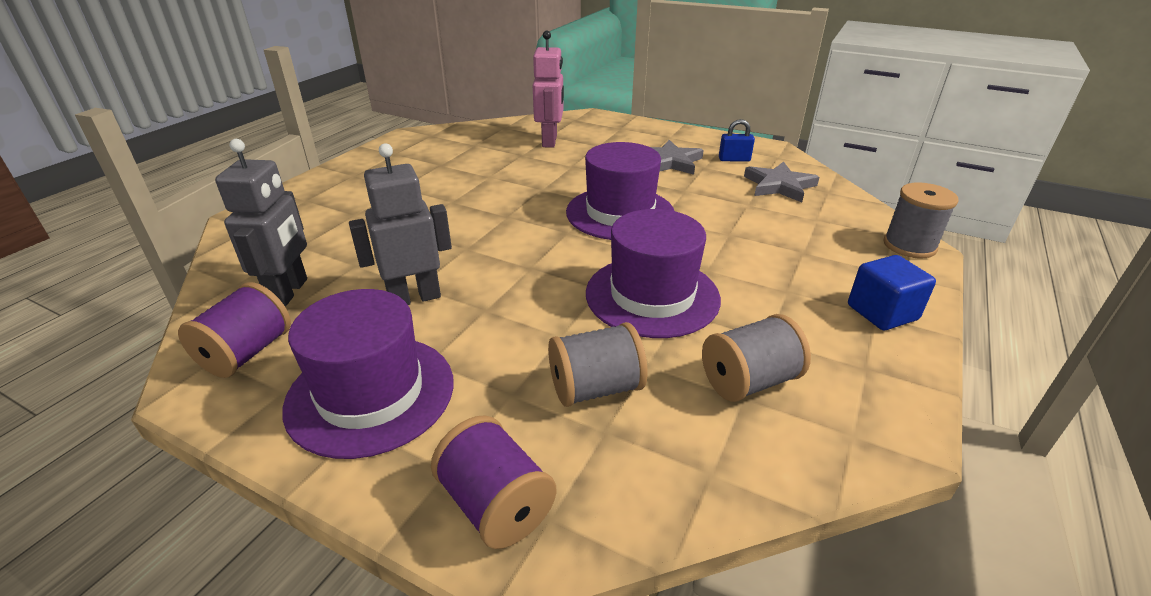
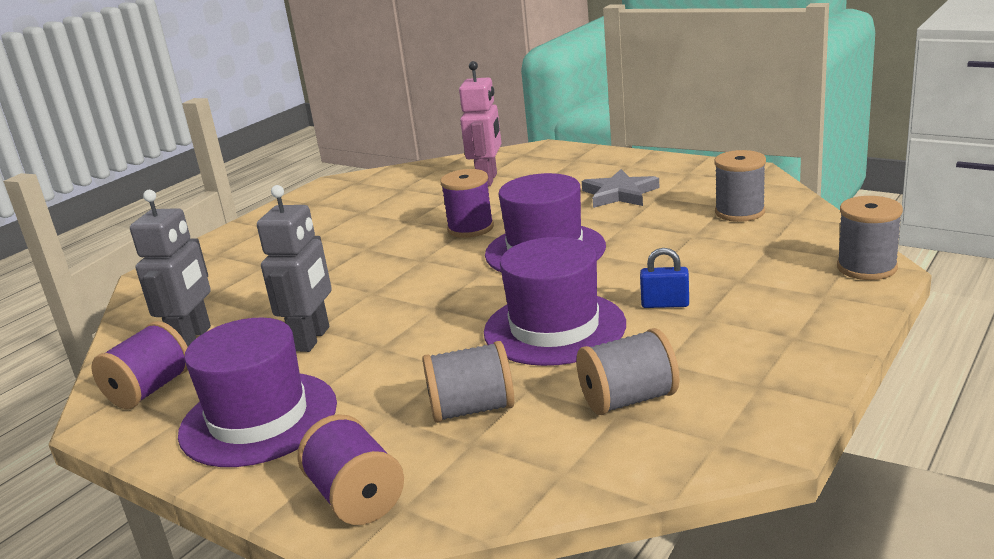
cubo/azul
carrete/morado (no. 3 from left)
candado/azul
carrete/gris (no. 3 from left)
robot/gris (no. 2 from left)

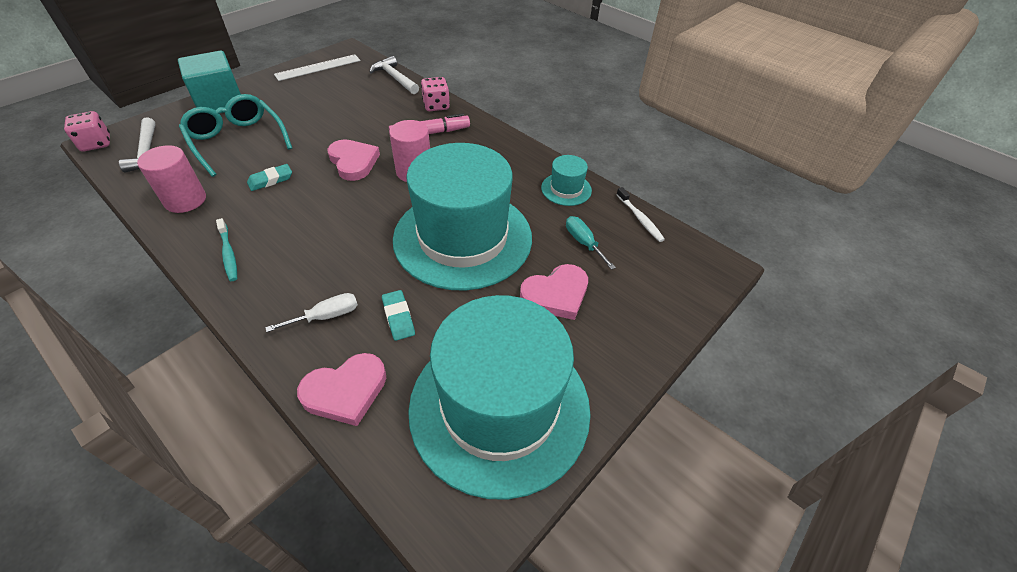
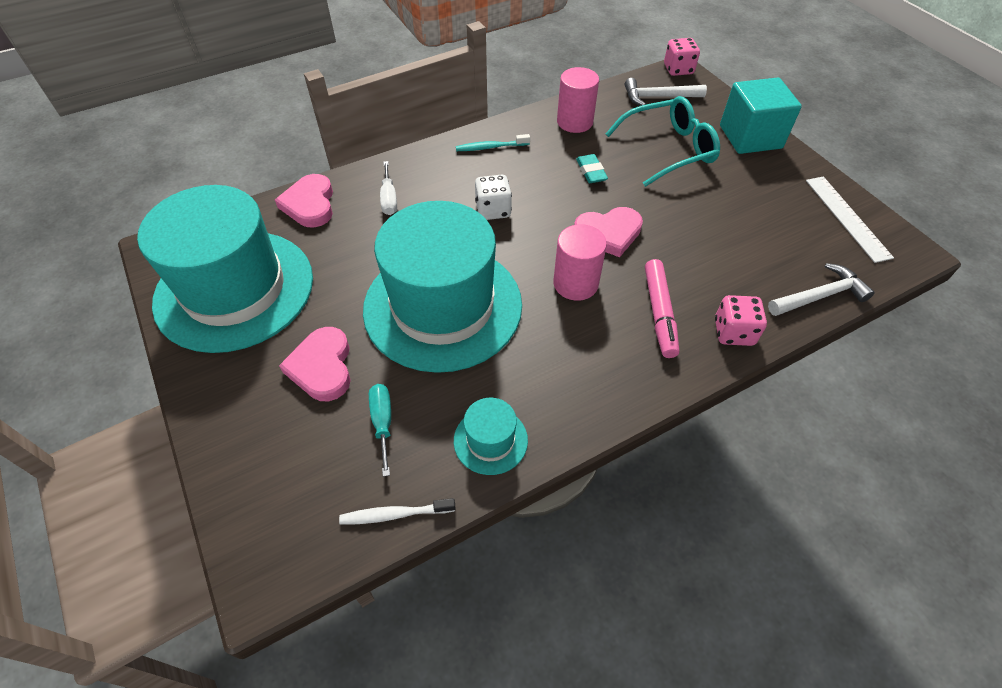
goma de borrar/turquesa (no. 2 from left in the first image)
dado/blanco
destornillador/turquesa

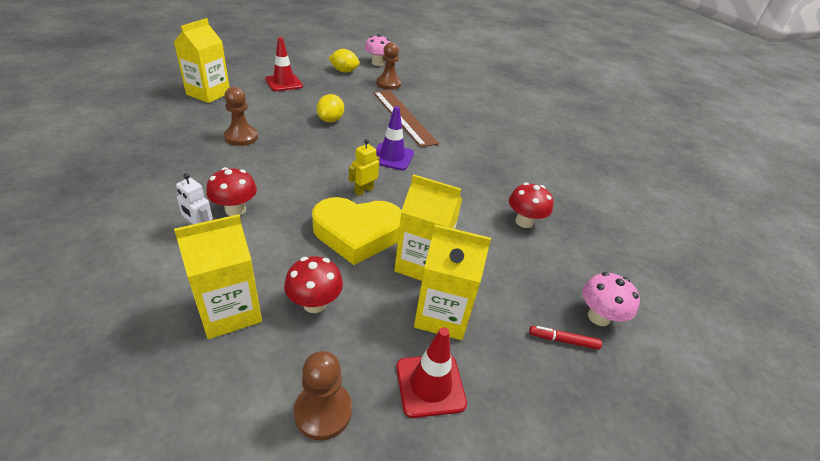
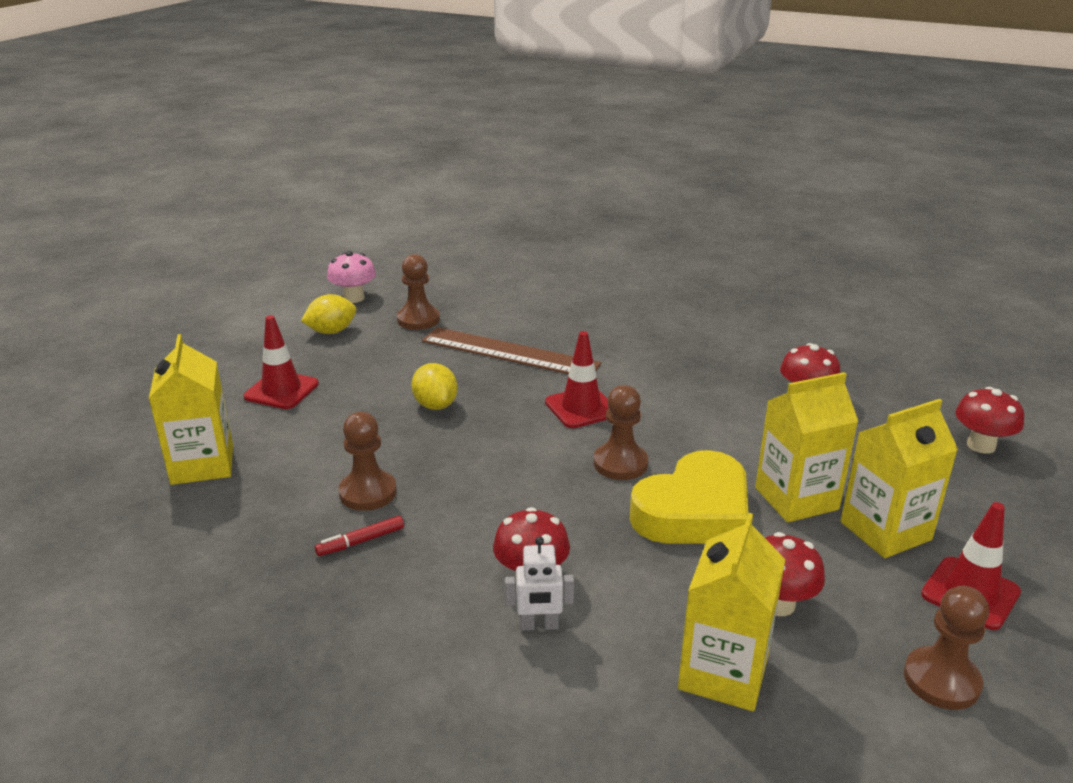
rotulador/rojo
peón/marrón (no. 3 from left)
cono de tráfico/rojo (no. 2 from left)
seta/rojo (no. 4 from left)

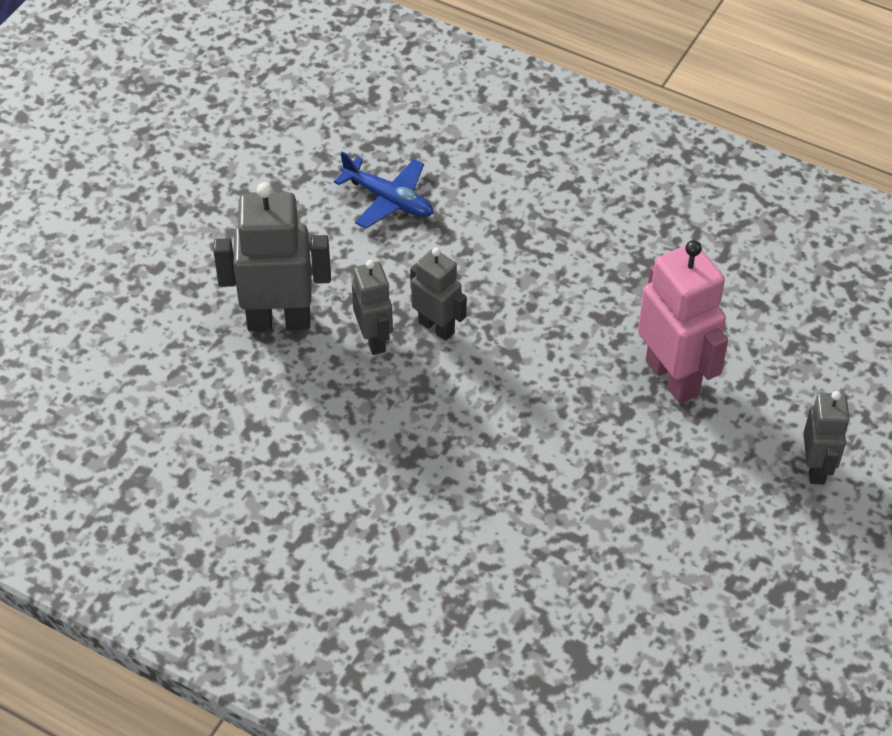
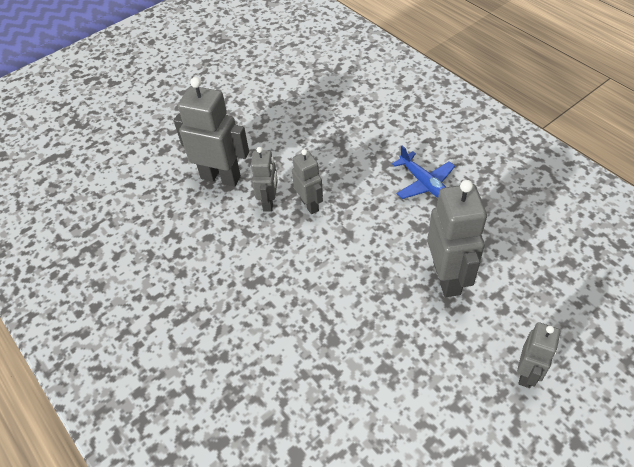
avión/azul
robot/gris (no. 4 from left)

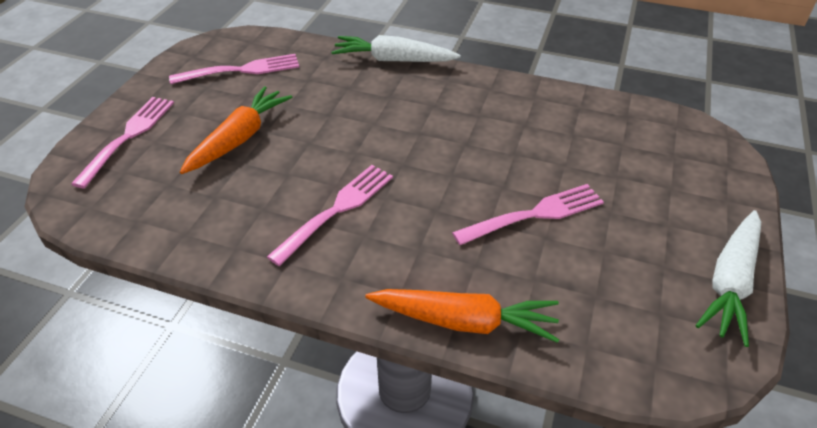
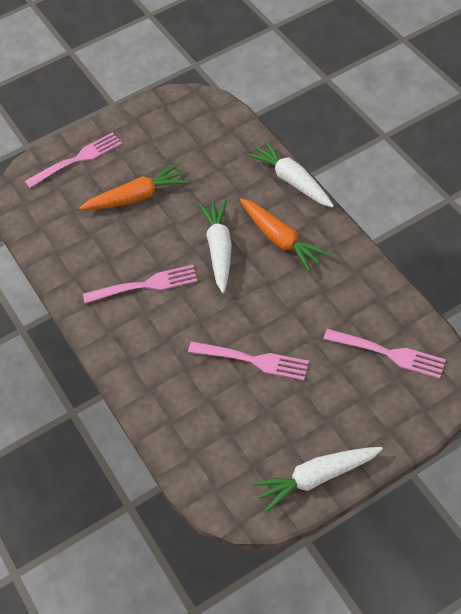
zanahoria/blanco (no. 1 from left)
tenedor/rosa (no. 4 from left)
zanahoria/naranja (no. 2 from left)

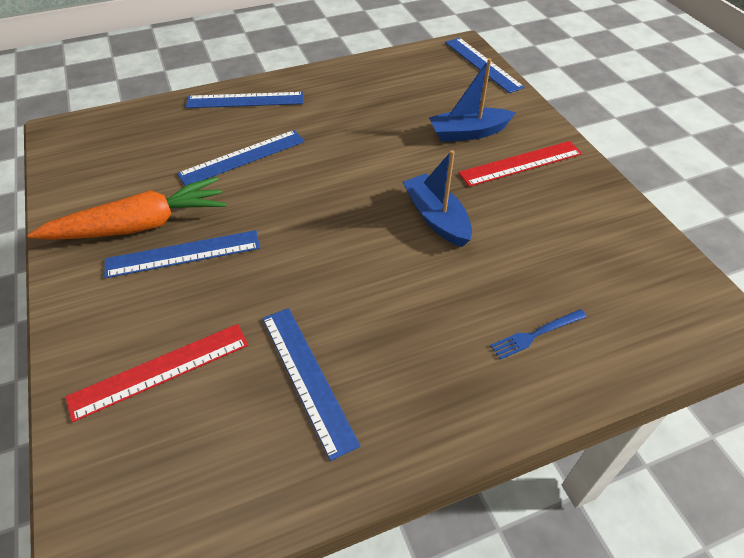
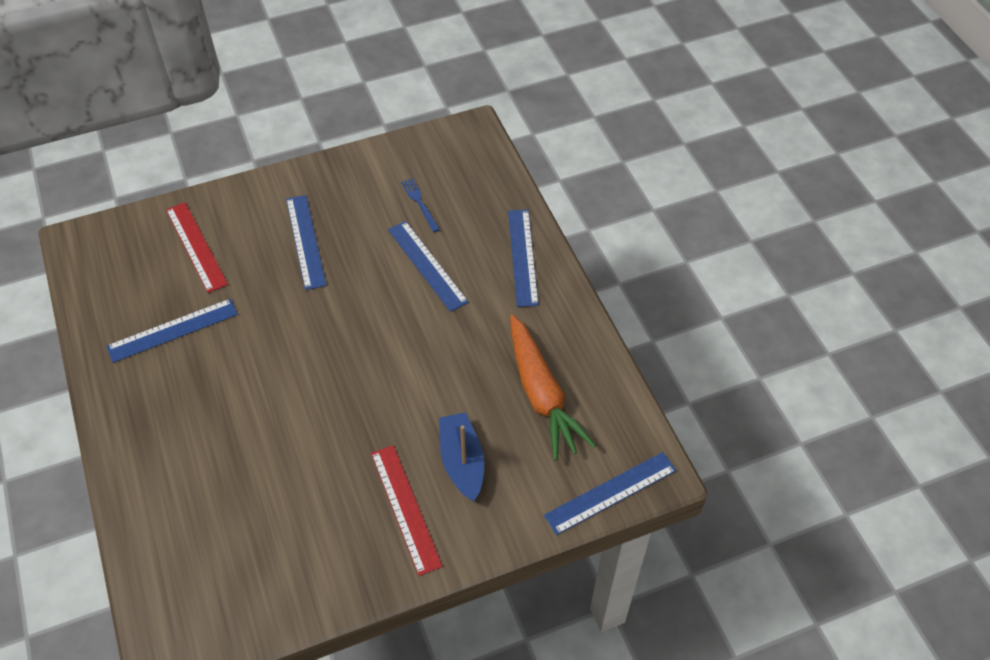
barco/azul (no. 1 from left in the first image)
zanahoria/naranja
tenedor/azul

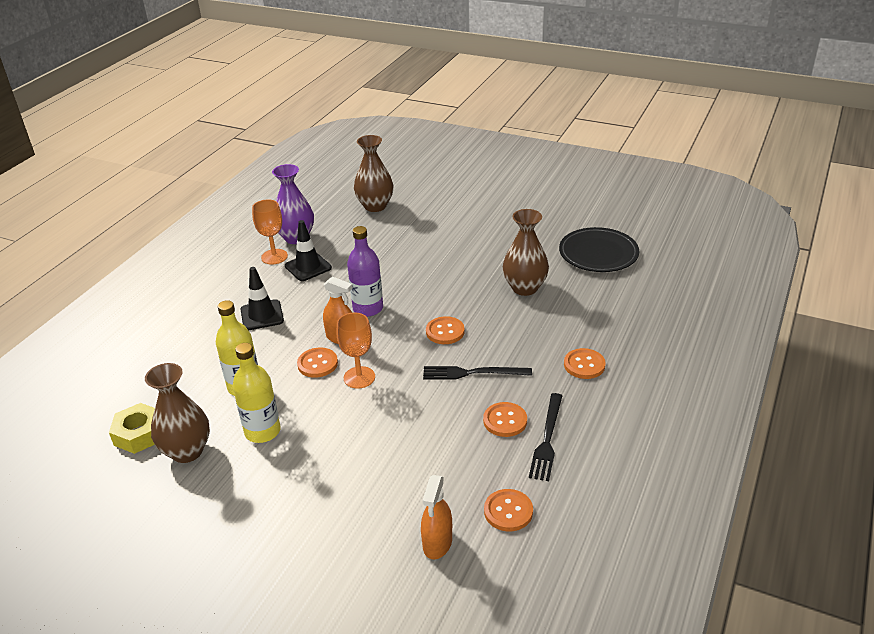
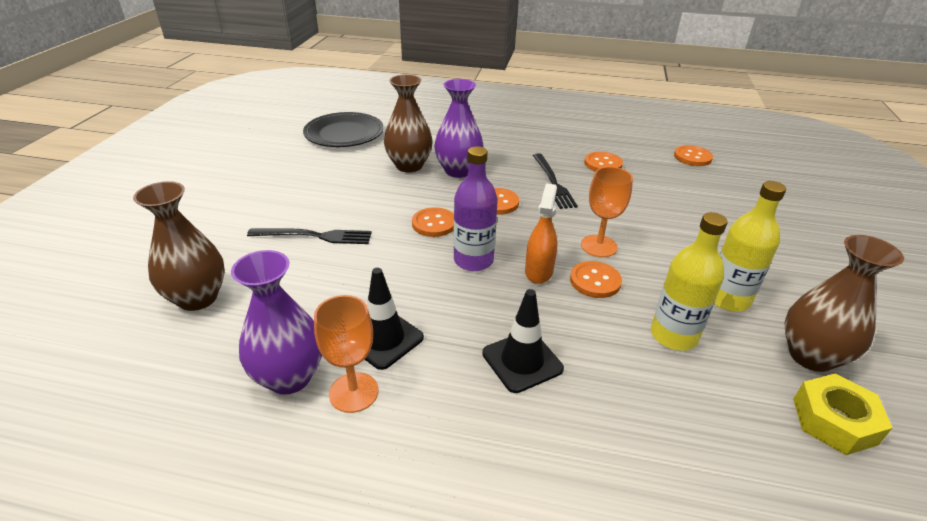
pulverizador/naranja (no. 2 from left in the first image)
florero/morado (no. 2 from left)
tenedor/negro (no. 1 from left)
botón/naranja (no. 1 from left)

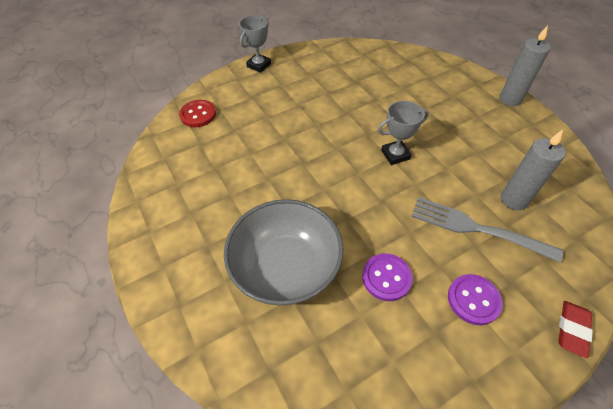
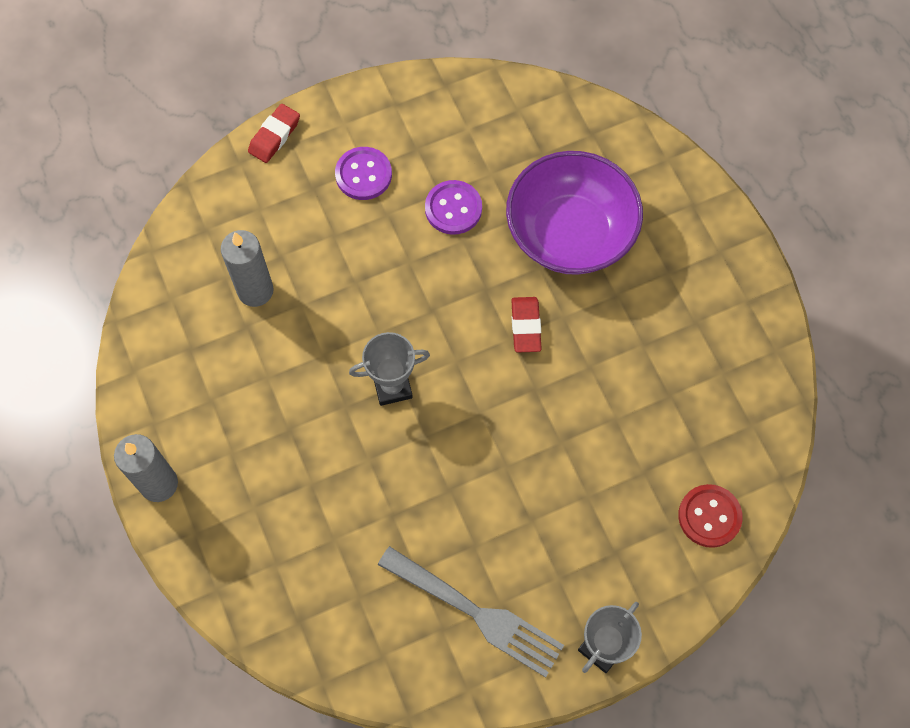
goma de borrar/rojo (no. 2 from left)
tenedor/gris
cuenco/morado

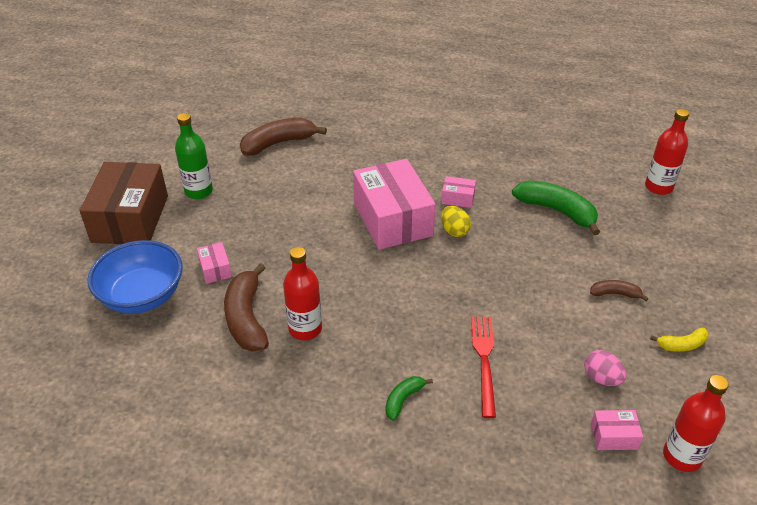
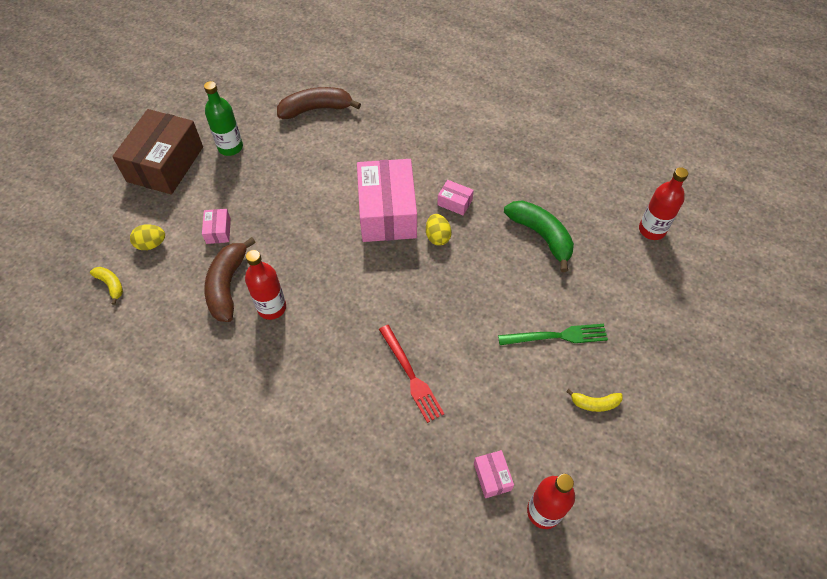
plátano/verde (no. 1 from left in the first image)
huevo/rosa
plátano/amarillo (no. 1 from left)
huevo/amarillo (no. 1 from left)
tenedor/verde
tenedor/rojo
caja/rosa (no. 4 from left)

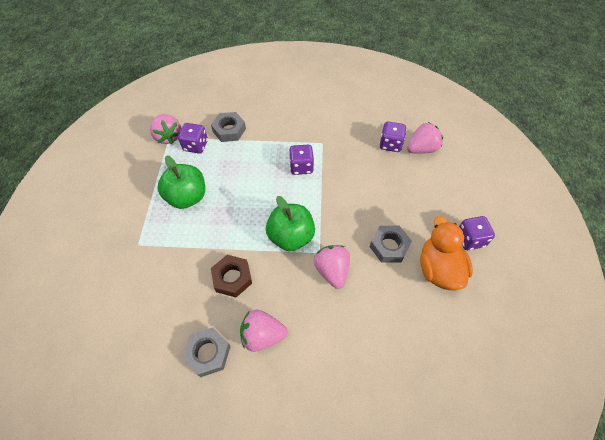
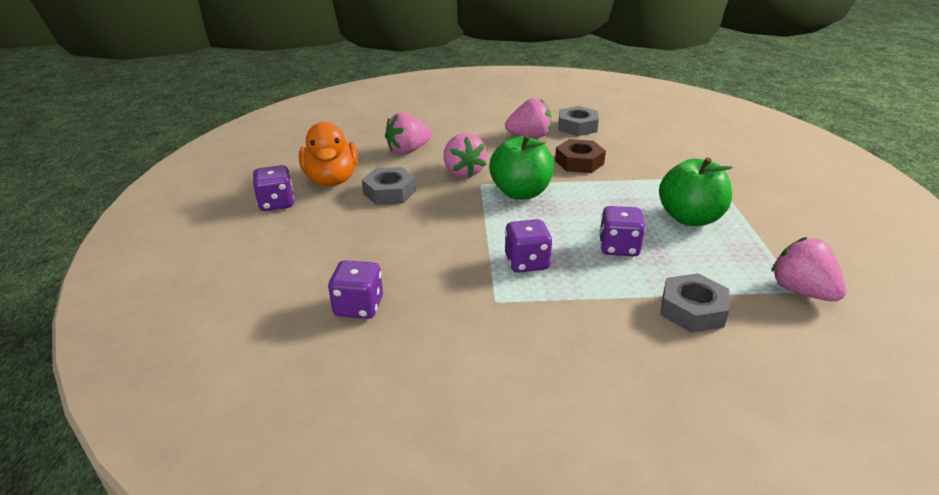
dado/morado (no. 4 from left)
fresa/rosa (no. 1 from left)

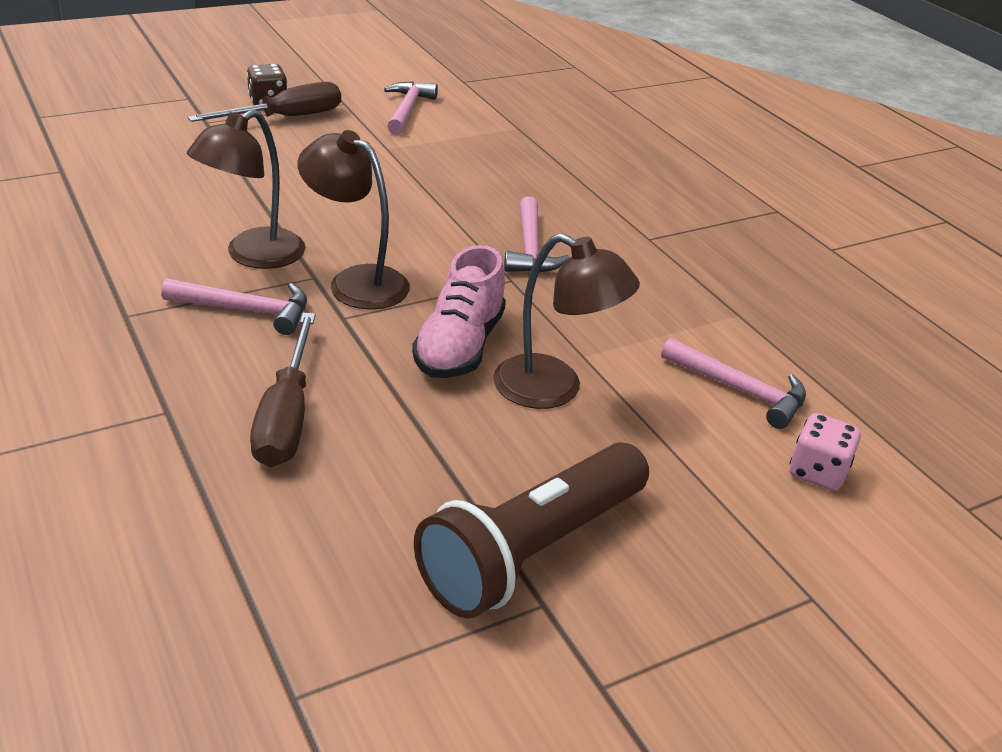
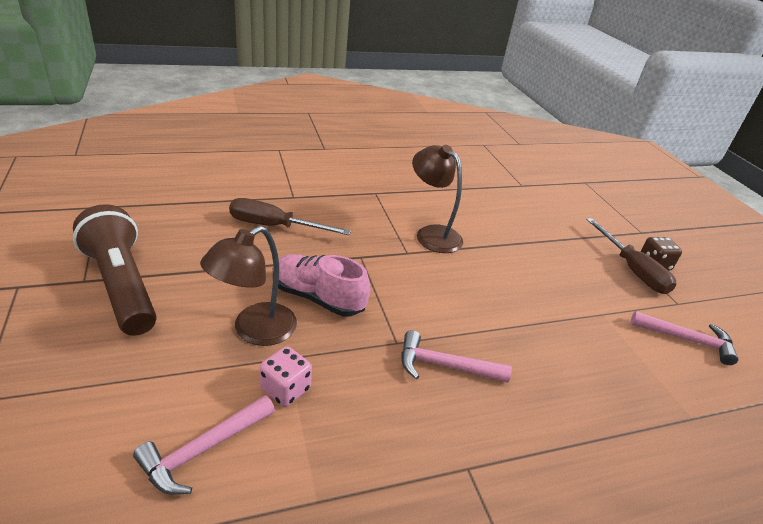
martillo/rosa (no. 1 from left in the first image)
lámpara/marrón (no. 2 from left in the first image)
dado/rosa

